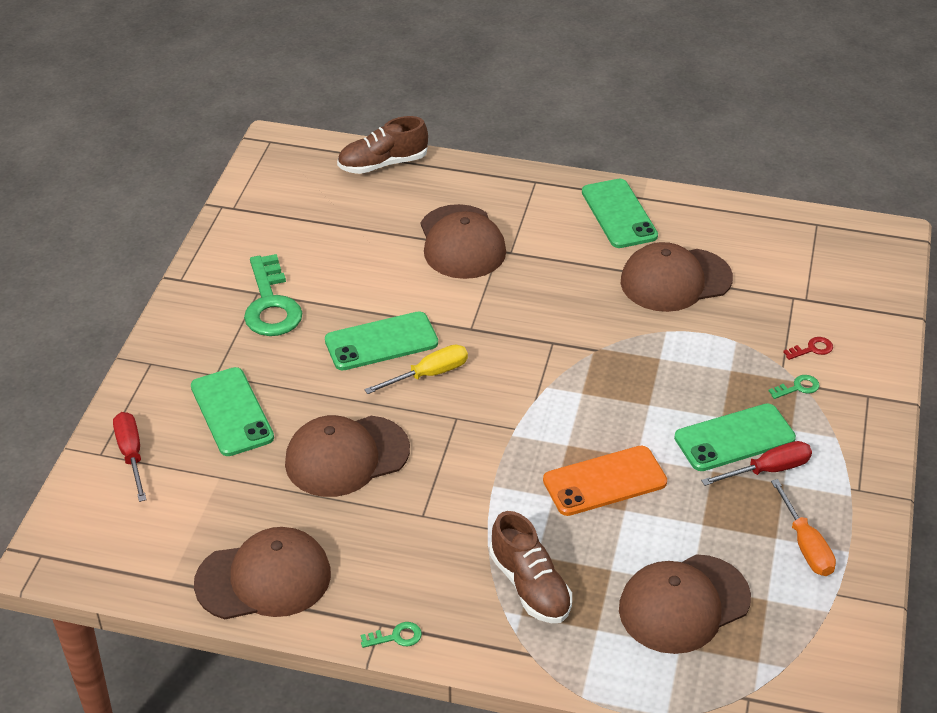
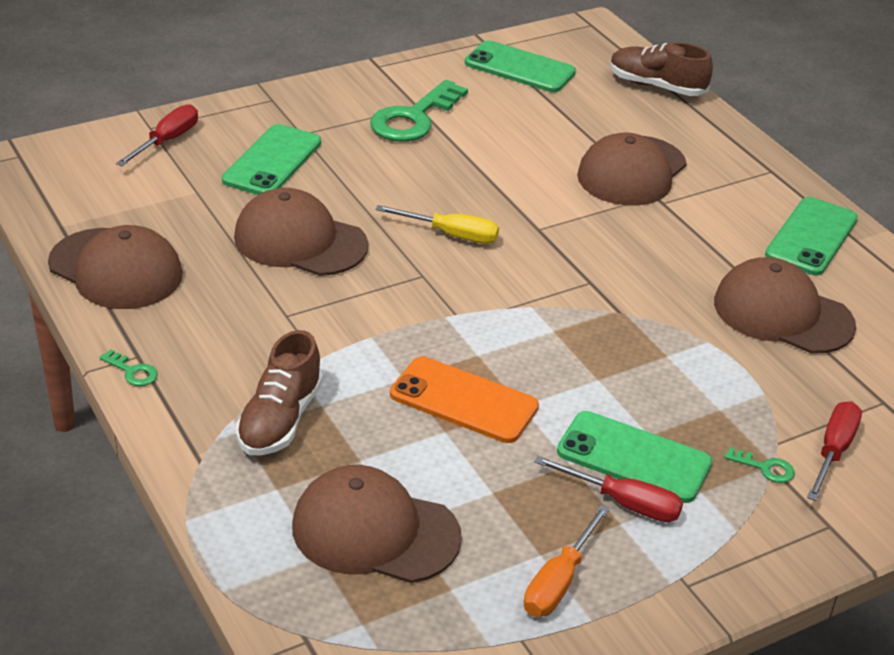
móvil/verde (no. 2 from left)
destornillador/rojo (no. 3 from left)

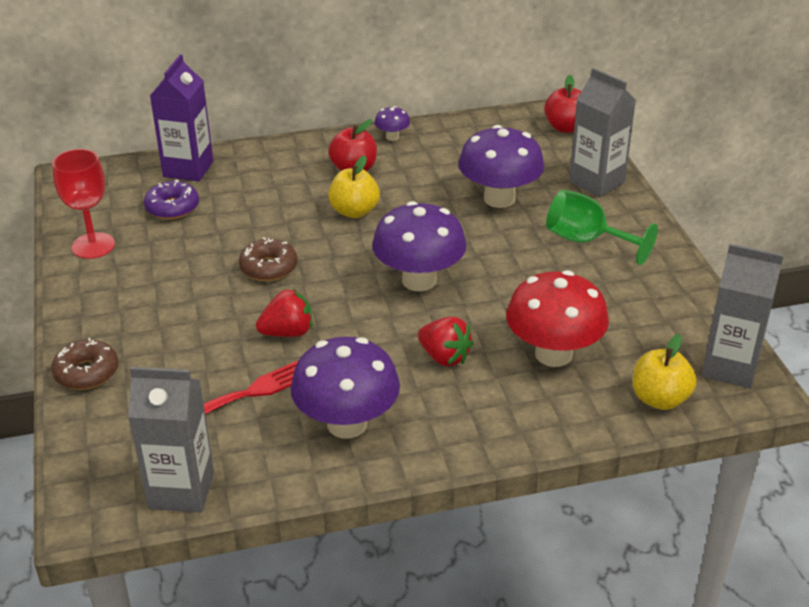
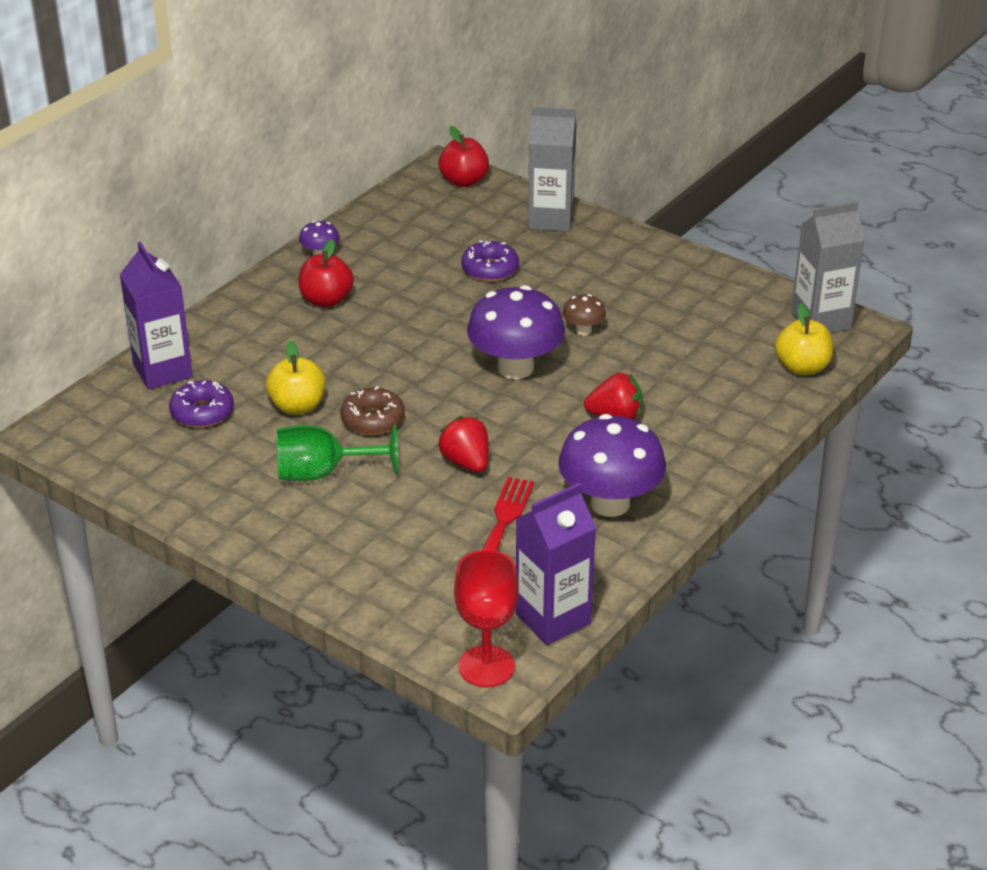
rosquilla/marrón (no. 1 from left in the first image)
seta/rojo
seta/marrón
copa/rojo
manzana/amarillo (no. 1 from left)
copa/verde
rosquilla/morado (no. 2 from left)
cartón de leche/morado (no. 2 from left)
fresa/rojo (no. 1 from left)

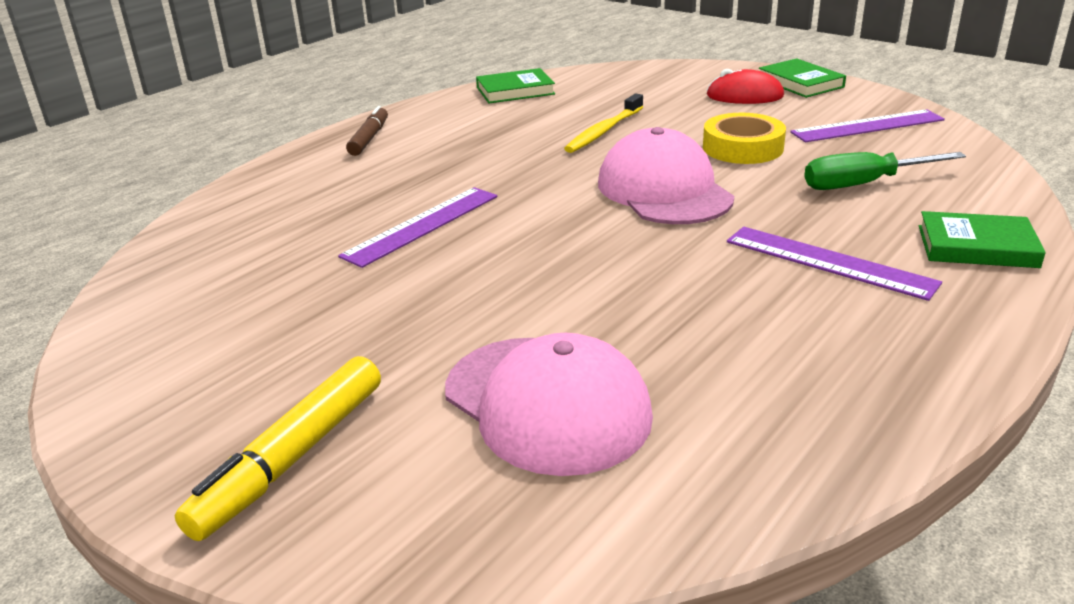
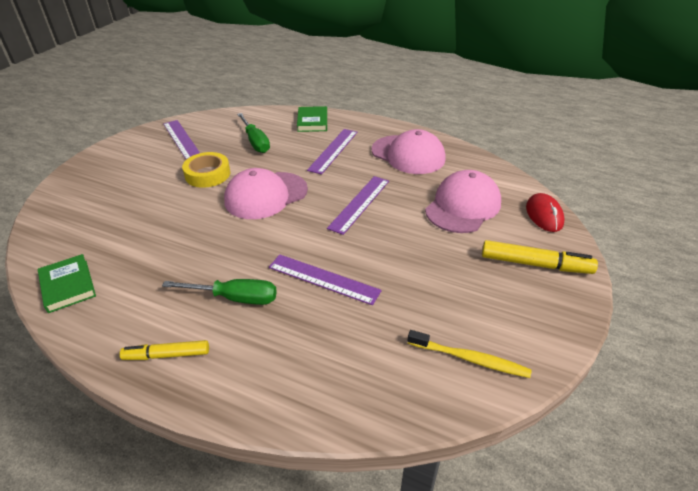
libro/verde (no. 2 from left in the first image)
destornillador/verde (no. 1 from left)
regla/morado (no. 4 from left)
gorra/rosa (no. 2 from left)
cepillo de dientes/amarillo
ratón/rojo
rotulador/amarillo (no. 1 from left)

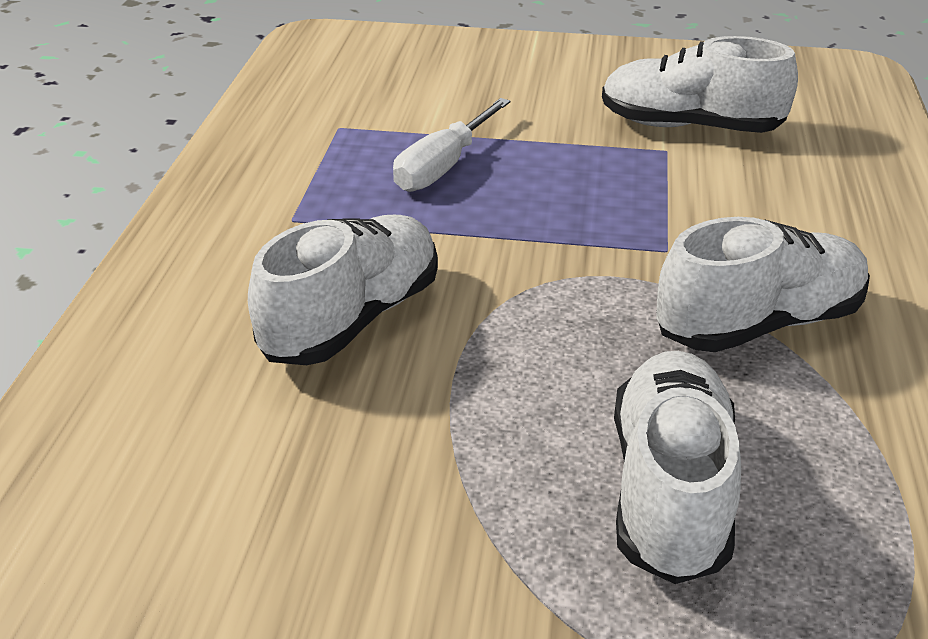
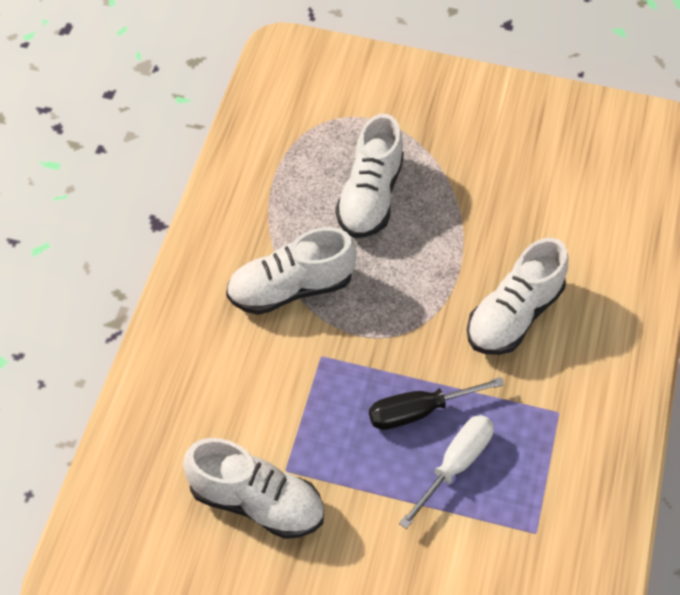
destornillador/negro

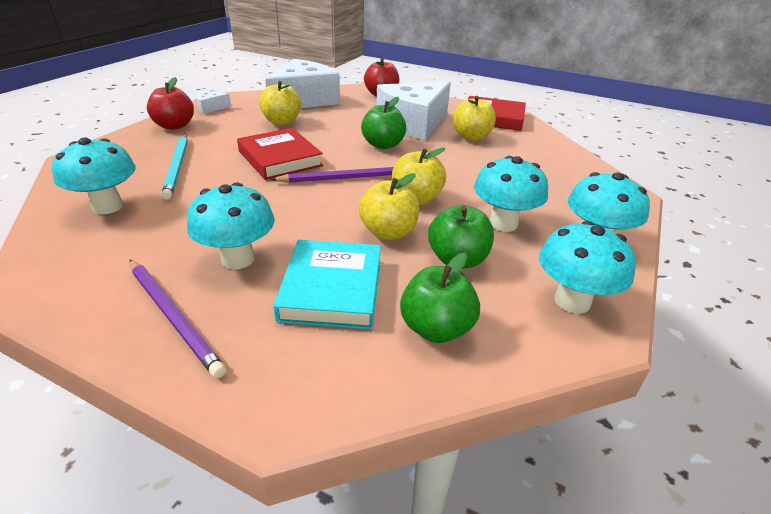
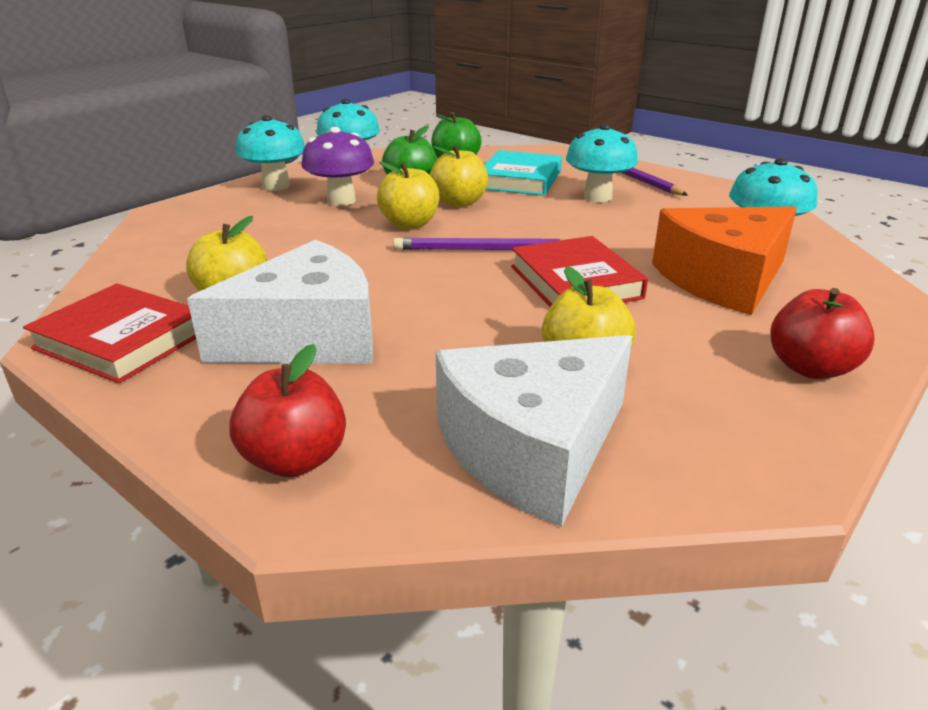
queso/blanco (no. 1 from left in the first image)
manzana/verde (no. 1 from left in the first image)
queso/naranja
seta/morado

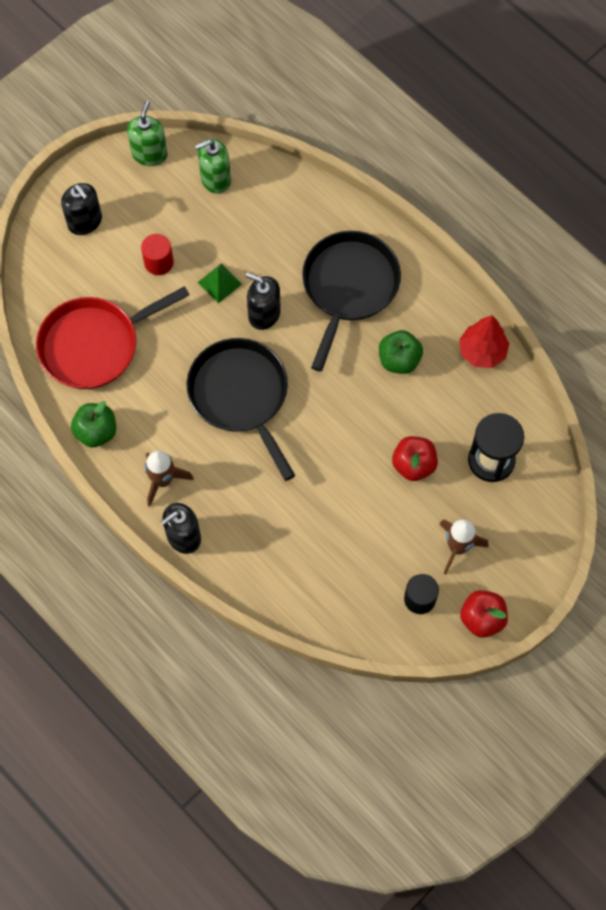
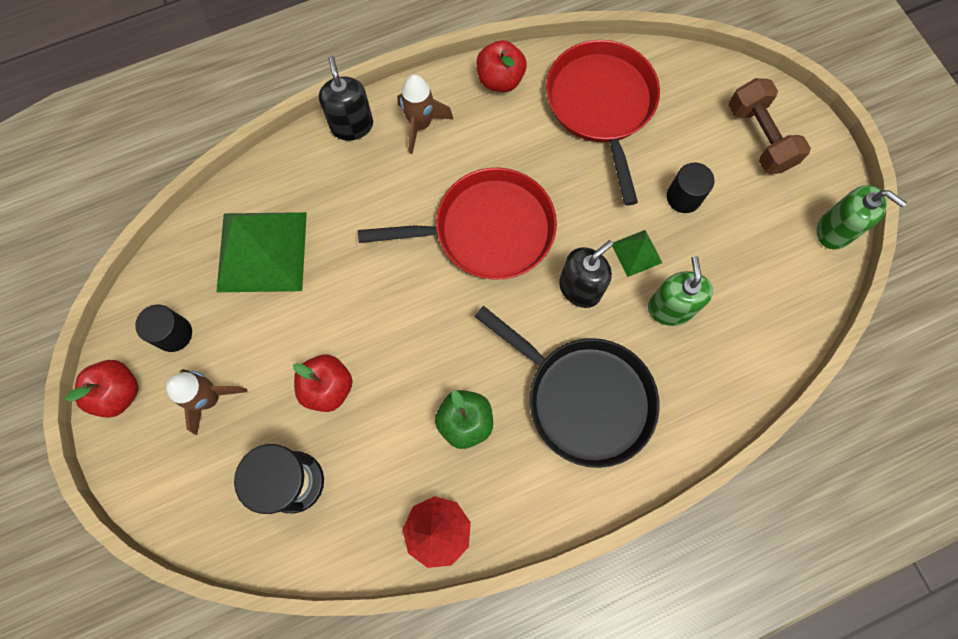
pirámide/verde (no. 1 from left)
dispensador de jabón/verde (no. 1 from left)
mancuerna/marrón
manzana/rojo (no. 3 from left)
cilindro/negro (no. 2 from left)
sartén/rojo (no. 1 from left)

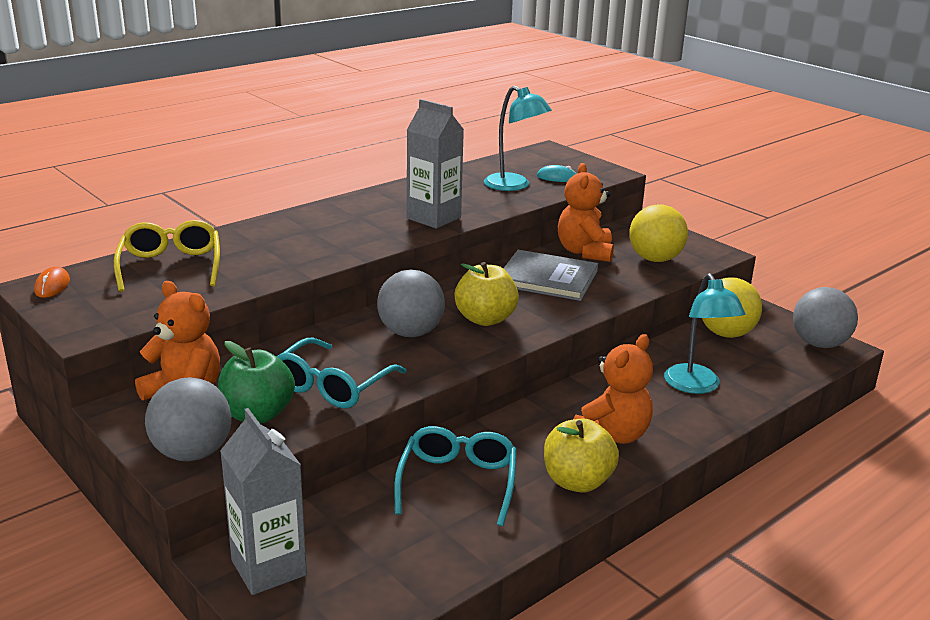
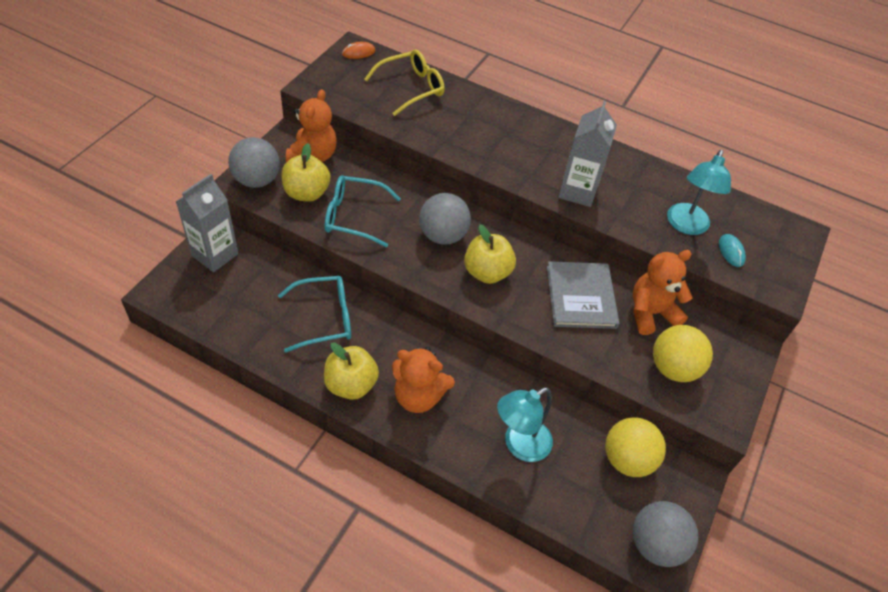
manzana/amarillo (no. 1 from left)

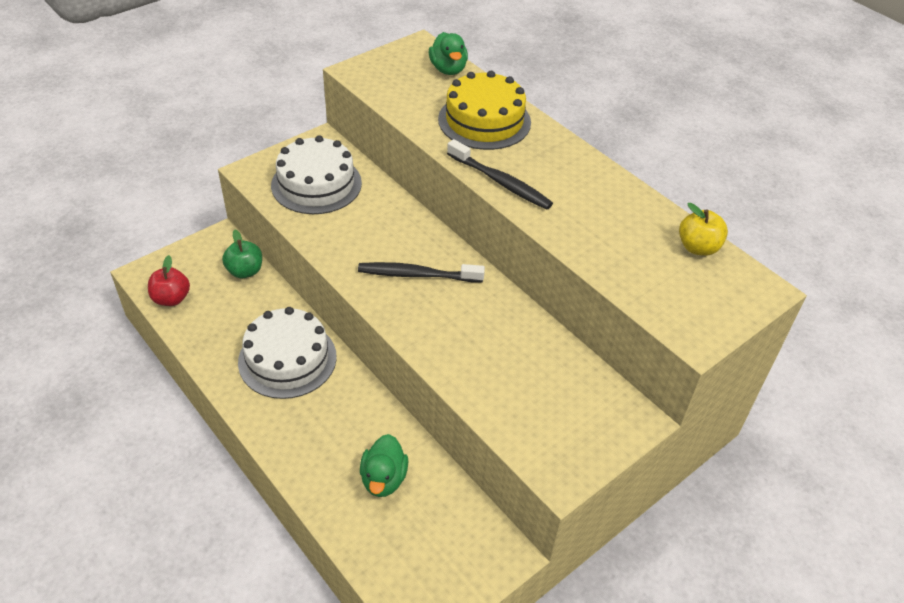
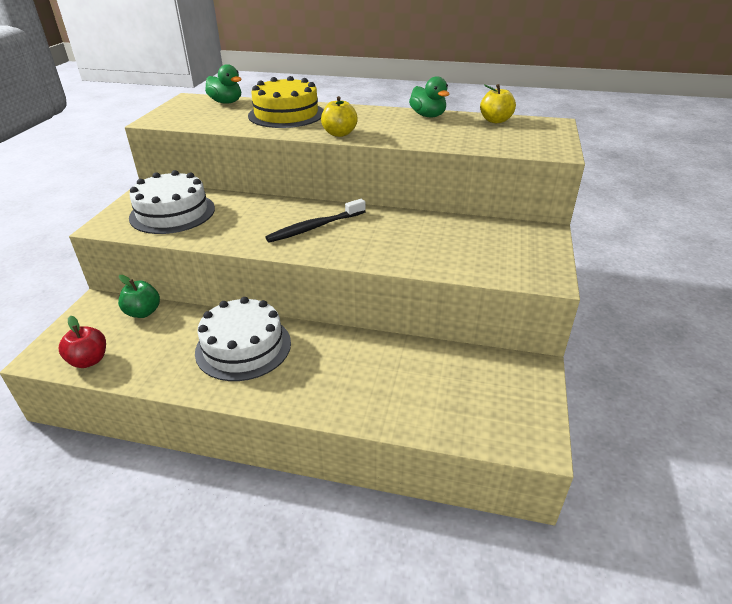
pato/verde (no. 2 from left)
manzana/amarillo (no. 1 from left)

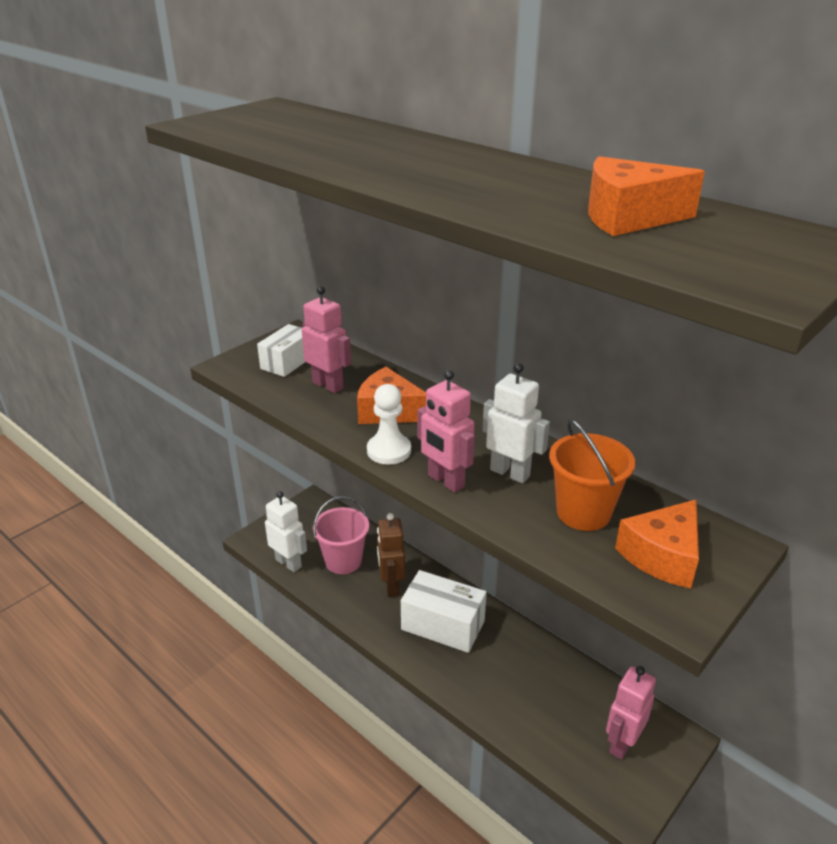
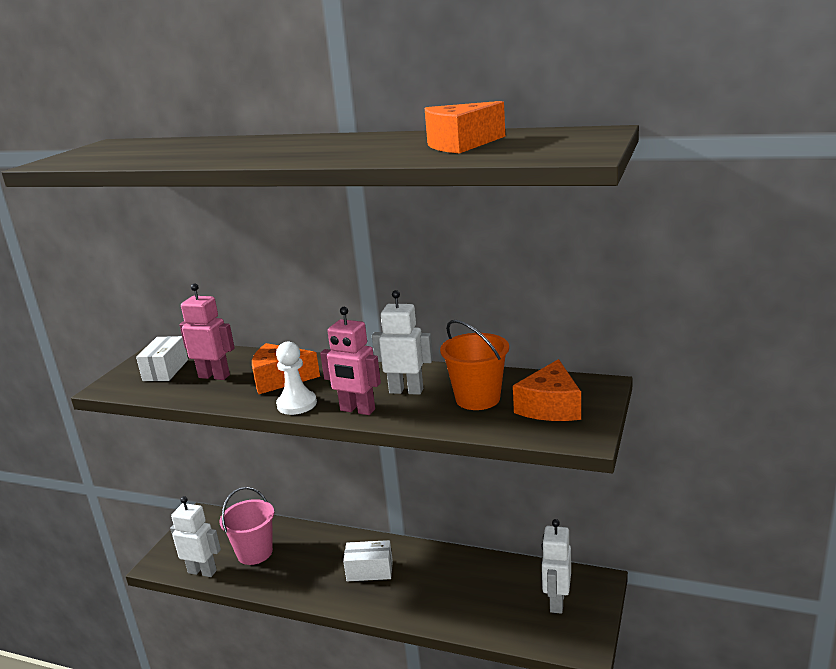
robot/marrón
robot/blanco (no. 3 from left)
caja/blanco (no. 2 from left)

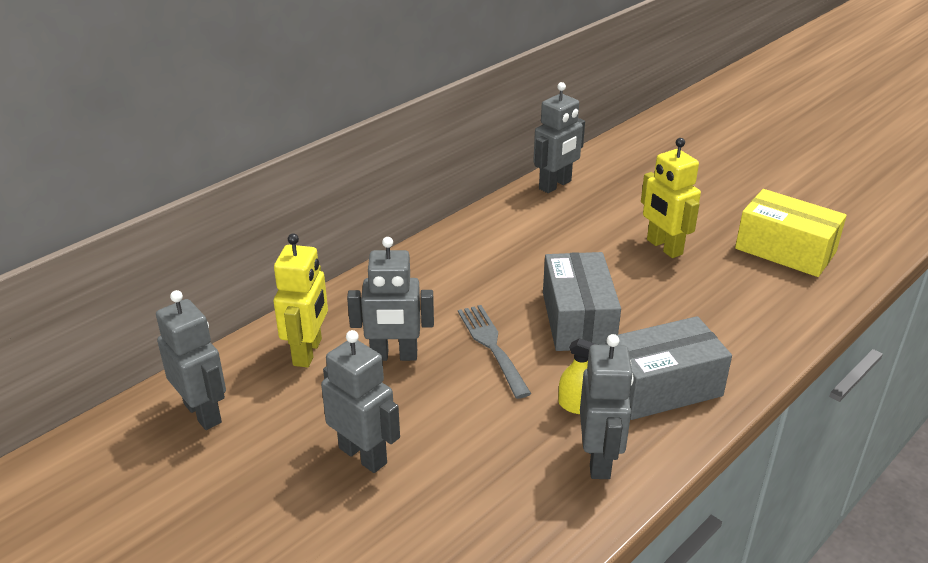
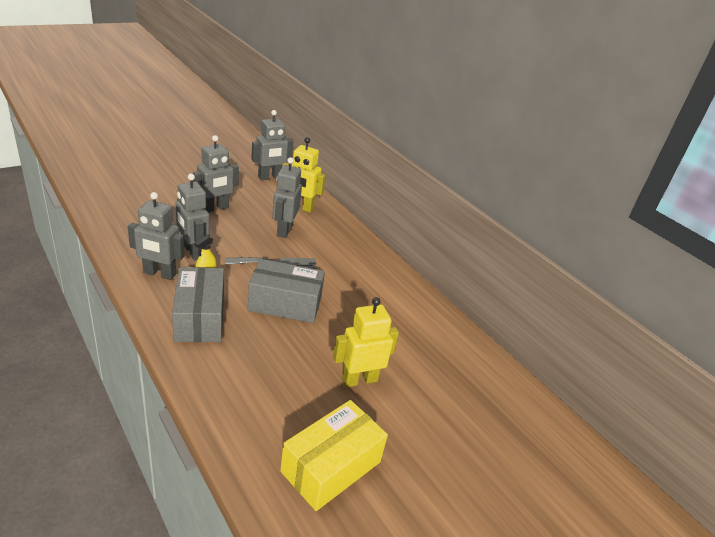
robot/gris (no. 2 from left)

